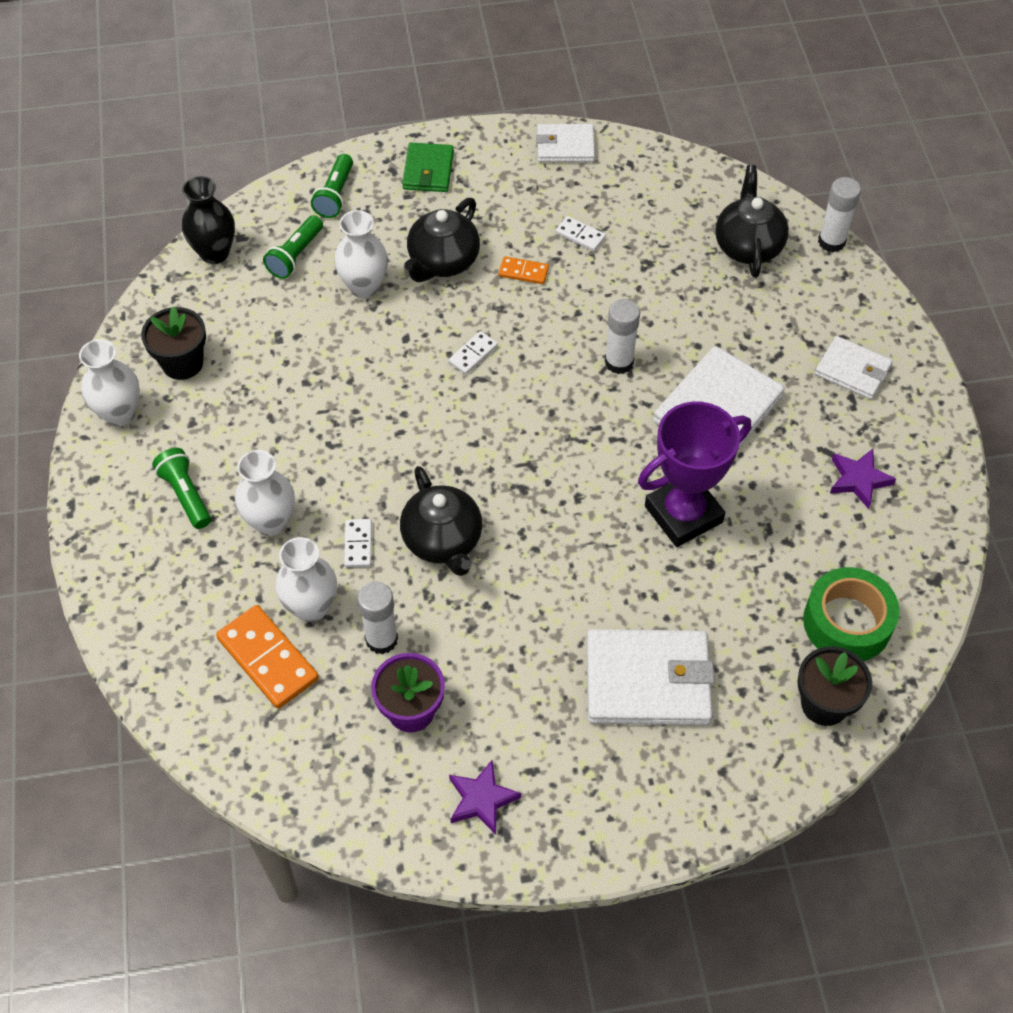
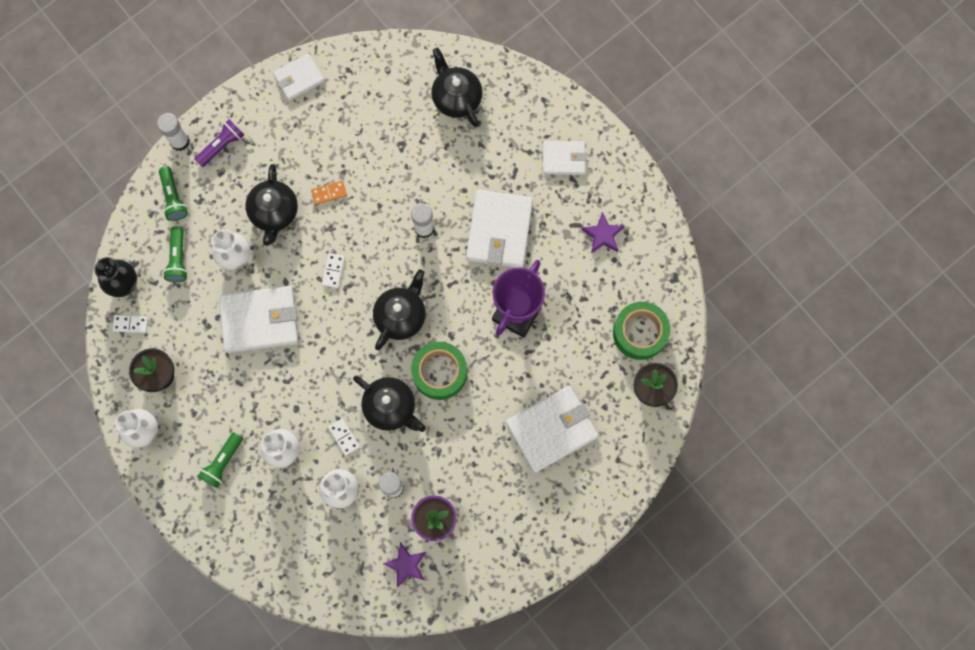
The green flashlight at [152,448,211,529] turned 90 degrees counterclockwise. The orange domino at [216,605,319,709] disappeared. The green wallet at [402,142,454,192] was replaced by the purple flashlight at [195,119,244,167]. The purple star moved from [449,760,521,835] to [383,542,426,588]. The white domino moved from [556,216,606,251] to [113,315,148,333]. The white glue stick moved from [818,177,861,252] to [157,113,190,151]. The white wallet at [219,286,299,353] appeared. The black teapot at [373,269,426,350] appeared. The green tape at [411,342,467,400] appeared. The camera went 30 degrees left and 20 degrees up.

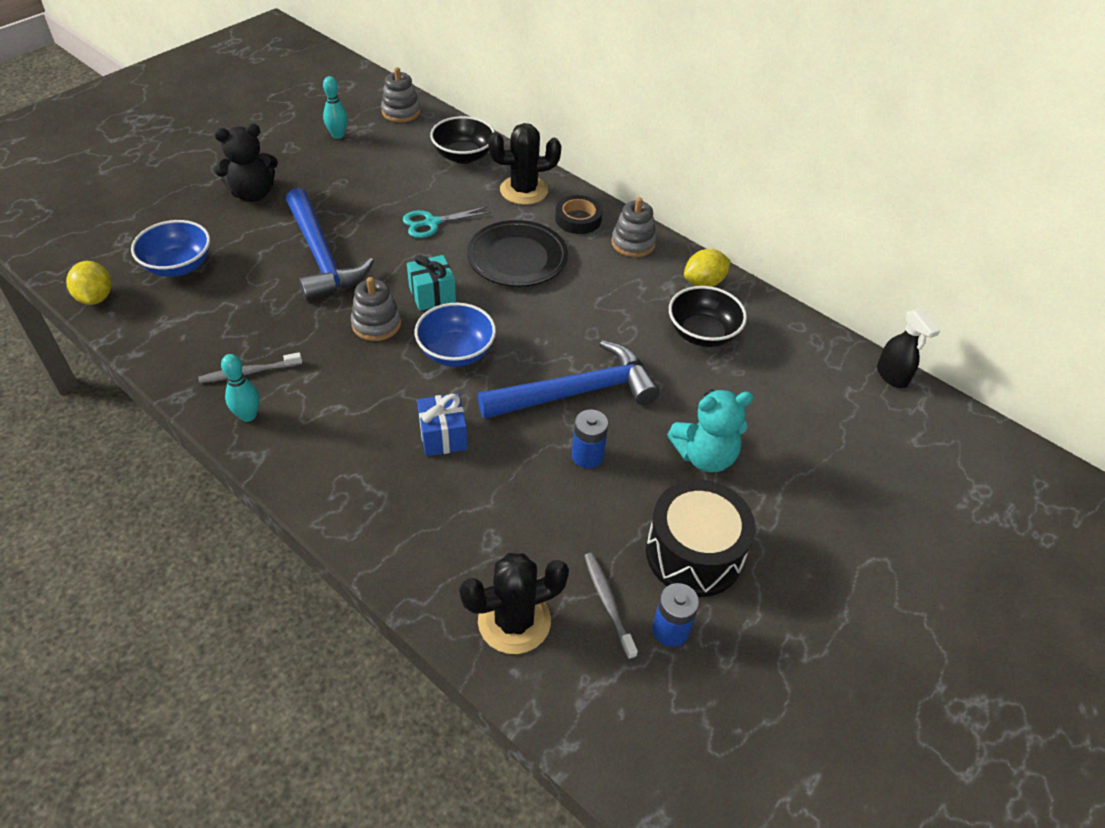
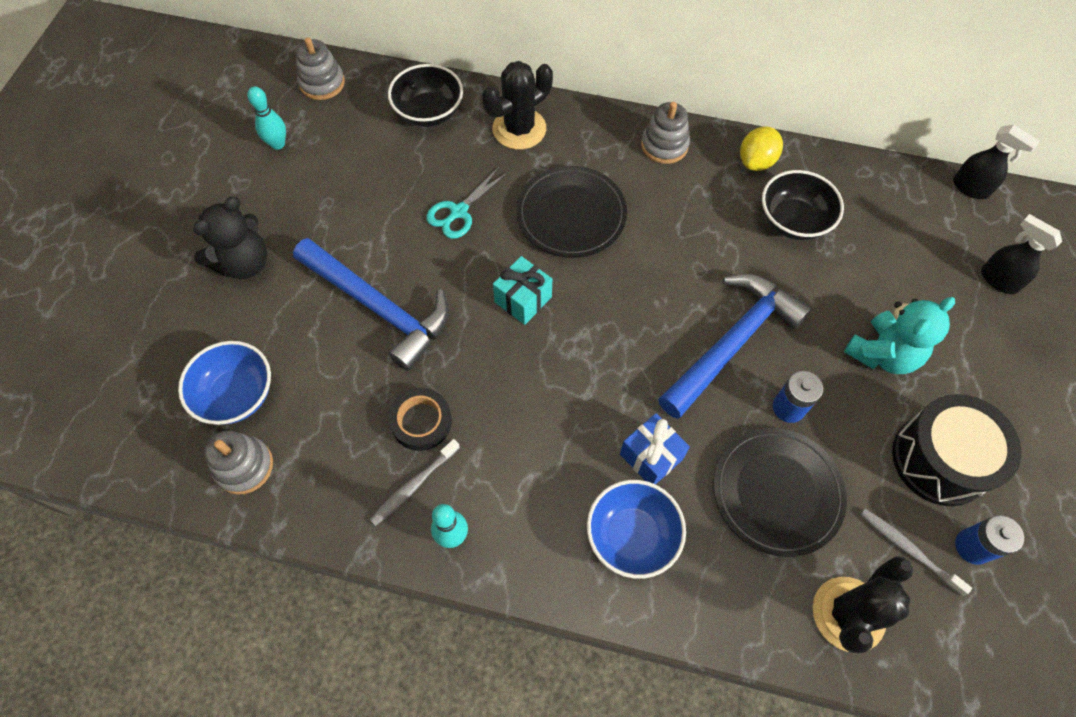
The yellow lemon at [66,261,112,305] disappeared. The grey stacking toy moved from [351,277,401,341] to [204,430,273,495]. The blue bowl moved from [415,303,496,367] to [587,480,686,579]. The black tape moved from [555,195,602,234] to [388,388,452,451]. The black plate at [713,428,847,557] appeared. The black spray bottle at [981,214,1062,294] appeared. The camera went 25 degrees left and 15 degrees up.

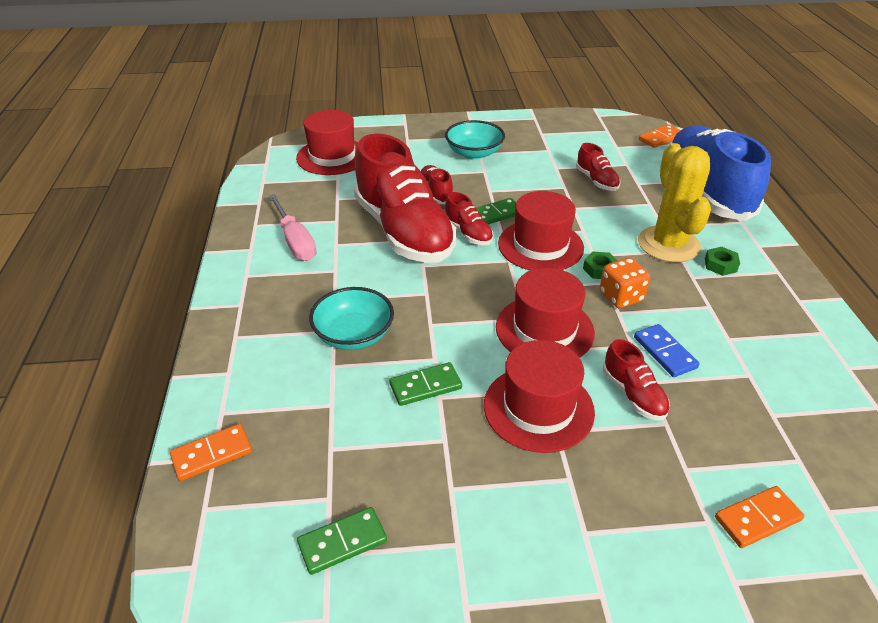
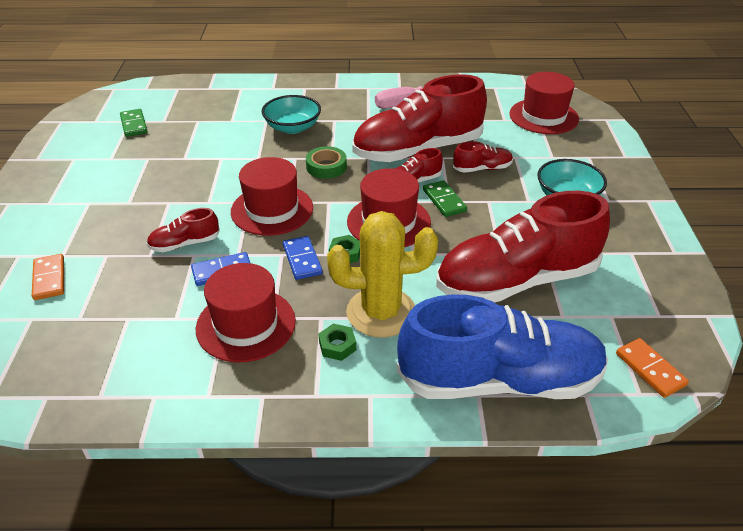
The orange domino at [170,424,252,481] disappeared. The green domino at [389,362,462,406] disappeared. The red hat moved from [484,340,595,453] to [196,263,296,362]. The red shoe at [576,143,620,191] changed to 2.34 times the size. The orange dice at [600,258,650,308] was replaced by the blue domino at [283,236,323,280]. The green tape at [306,146,347,179] appeared. The camera went 95 degrees right and 0 degrees up.

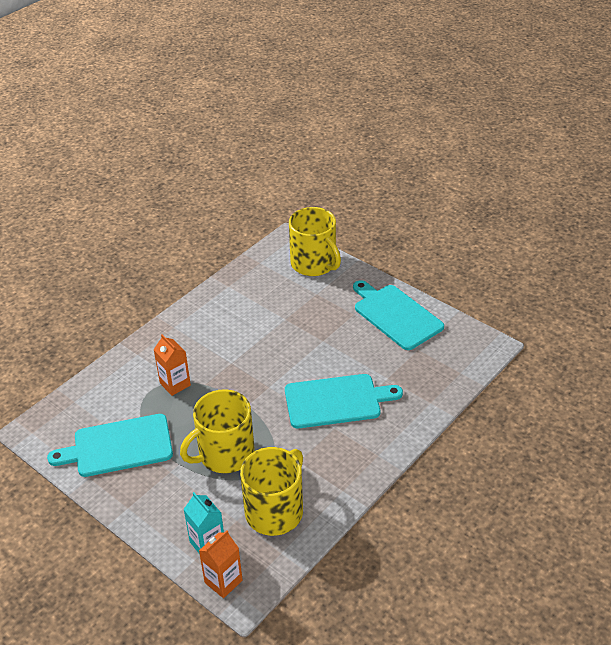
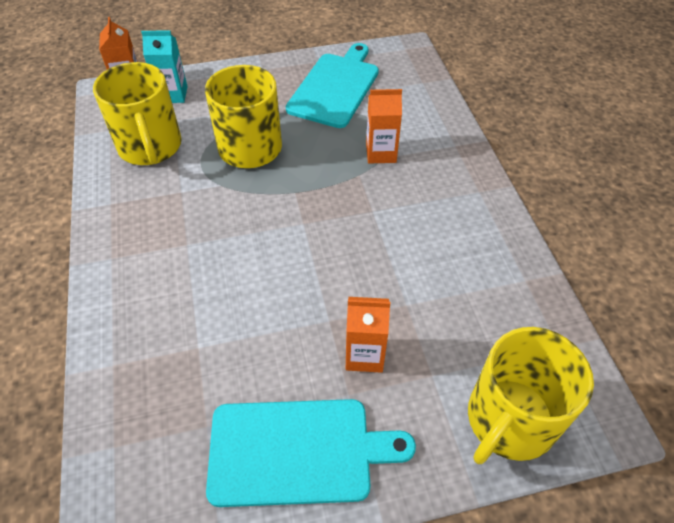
The turquoise cutting board at [285,374,403,428] disappeared. The yellow mug at [289,207,341,276] turned 45 degrees counterclockwise. The orange carton at [346,297,390,373] appeared. The camera went 125 degrees right and 10 degrees up.

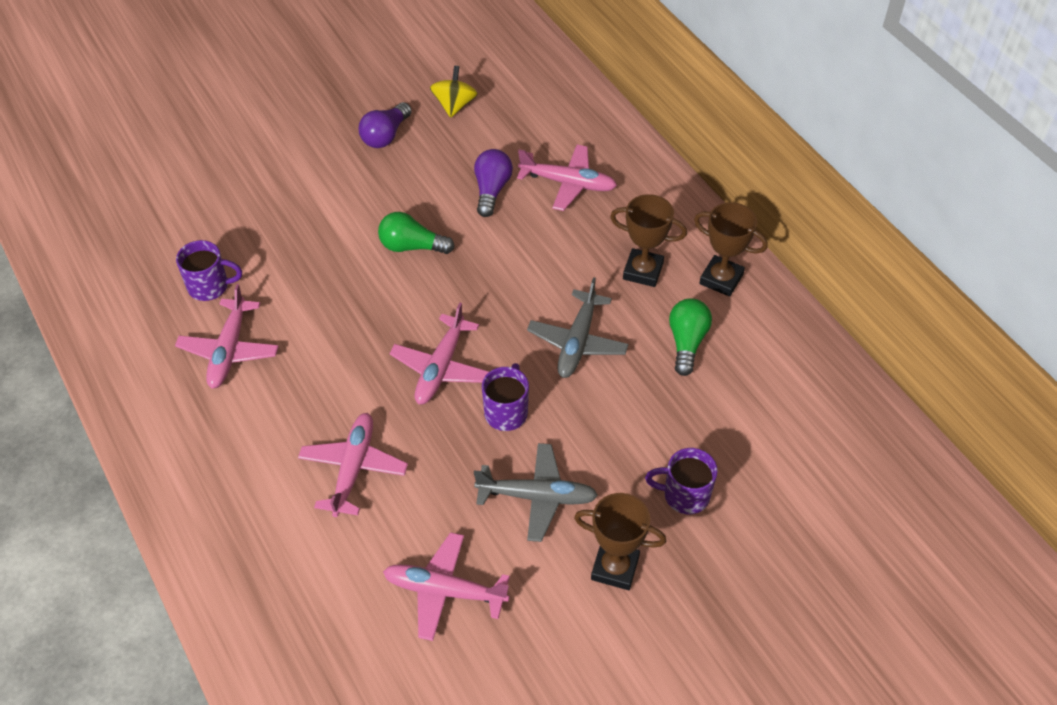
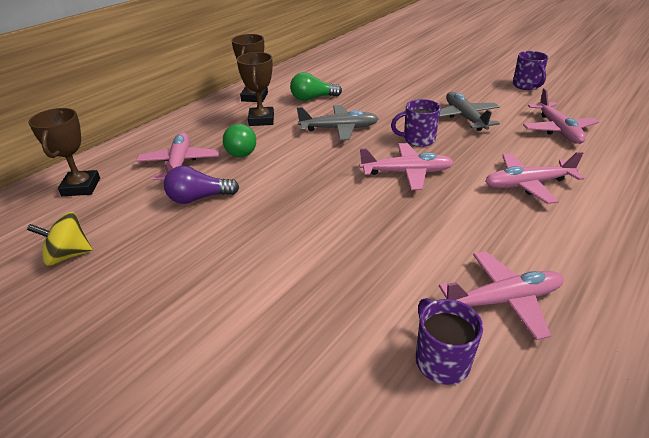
The purple light bulb at [359,102,412,148] disappeared. The green light bulb moved from [378,212,455,254] to [223,123,256,157]. The brown trophy moved from [574,493,666,590] to [28,108,100,196]. The purple mug moved from [645,448,718,514] to [513,51,548,90]. The camera went 110 degrees left and 15 degrees down.

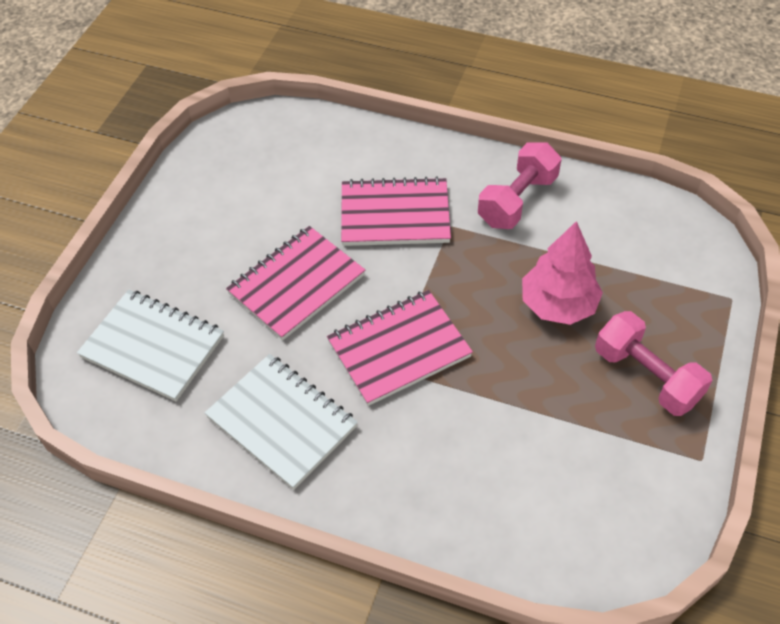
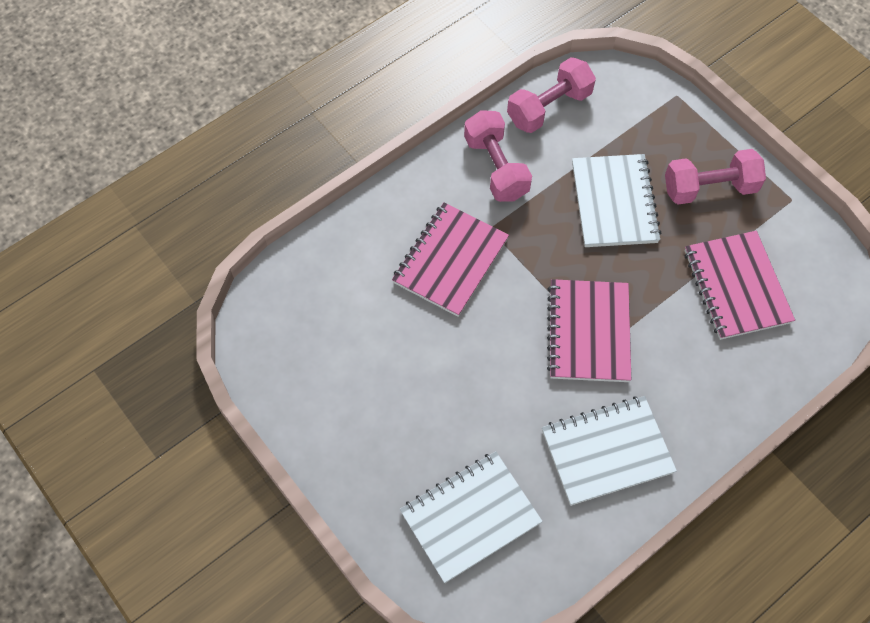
The pink notebook moved from [226,226,365,340] to [685,231,795,340]. The pink tree at [522,221,603,325] was replaced by the white notebook at [572,154,662,247]. The pink dumbbell at [507,57,596,133] appeared. The camera went 60 degrees left and 10 degrees up.

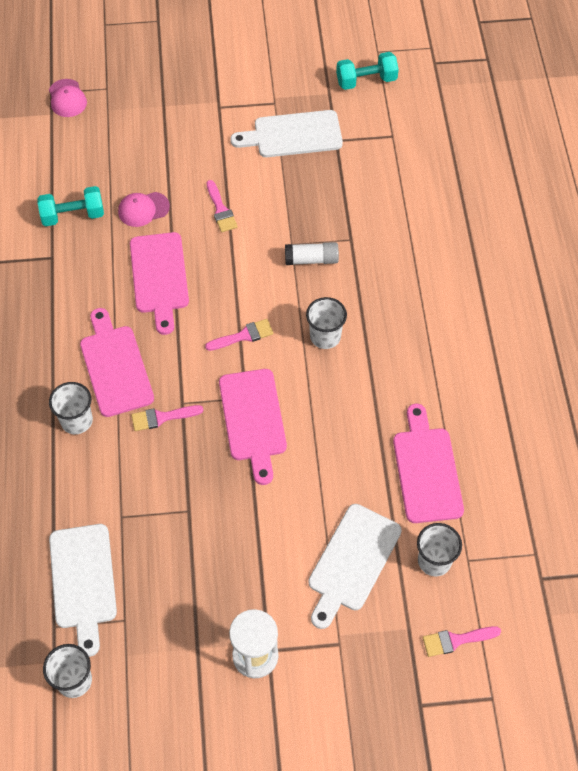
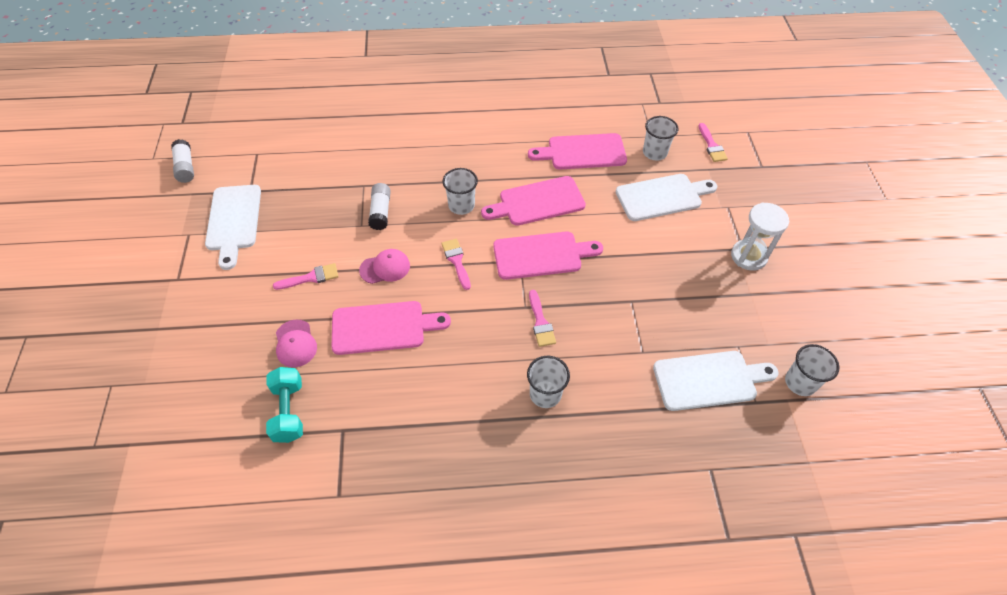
The pink cap moved from [49,79,87,117] to [359,249,410,284]. The pink cutting board moved from [80,308,154,417] to [481,176,586,226]. The white cutting board at [308,504,402,629] turned 45 degrees counterclockwise. The turquoise dumbbell at [336,52,399,90] was replaced by the white glue stick at [171,139,194,183]. The camera went 90 degrees left and 5 degrees down.

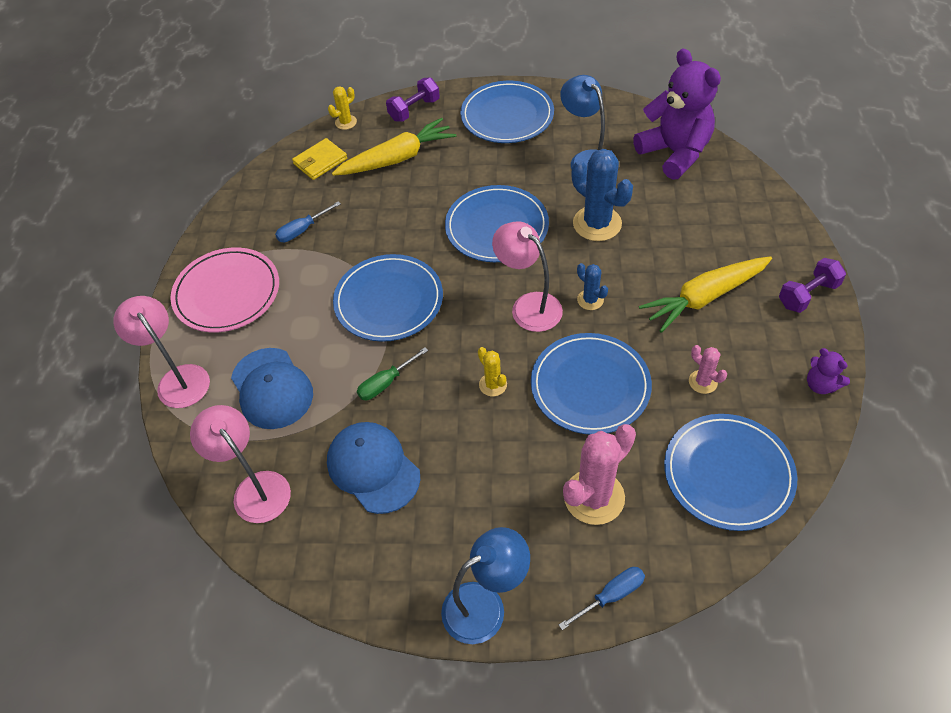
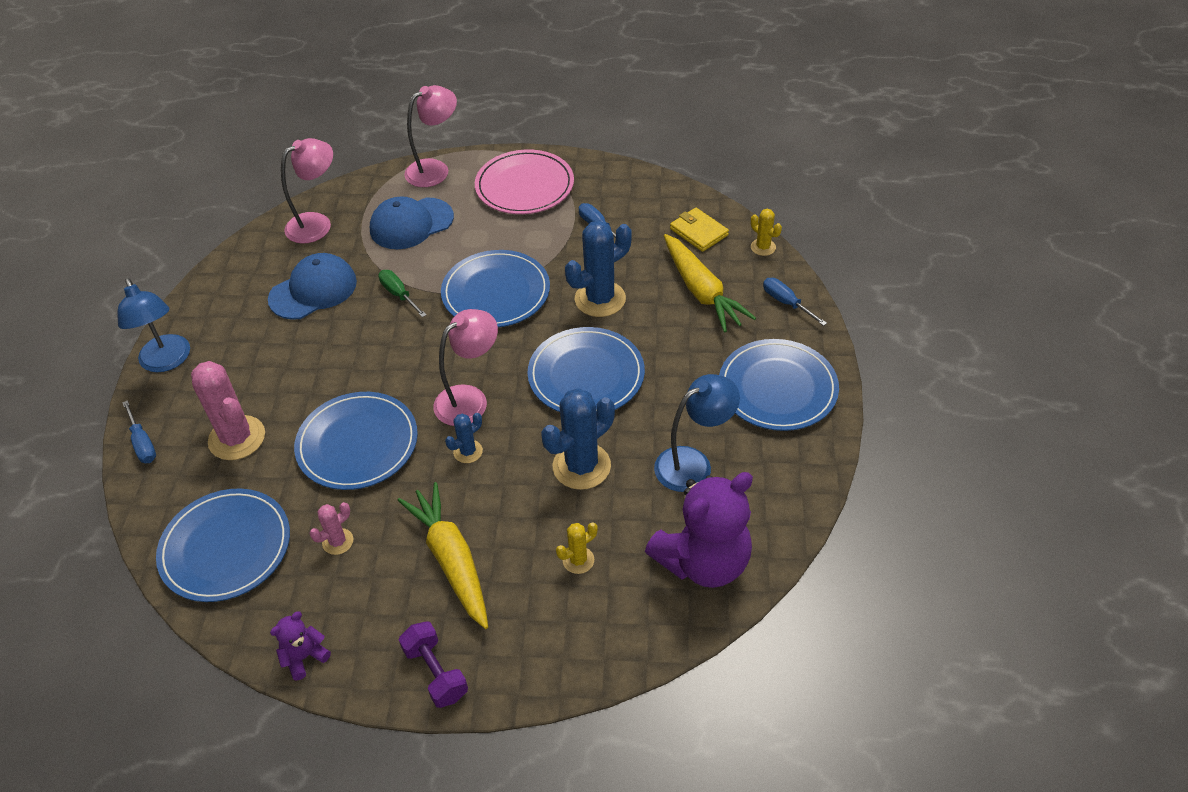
The purple dumbbell at [386,78,440,122] was replaced by the blue screwdriver at [763,278,827,326]. The yellow cactus moved from [478,347,507,396] to [556,523,598,574]. The blue cactus at [565,221,632,317] appeared. The camera went 90 degrees right and 5 degrees down.

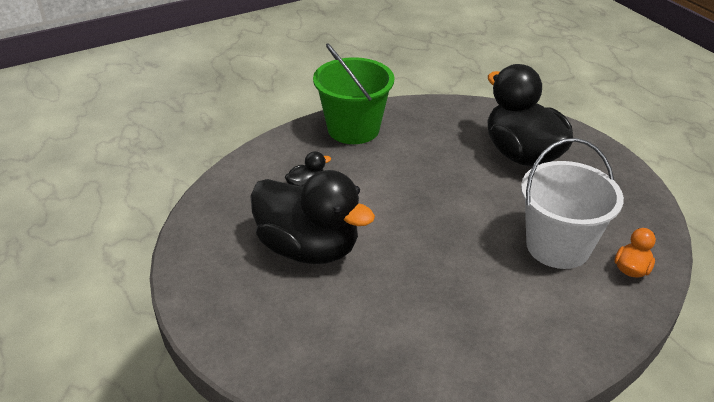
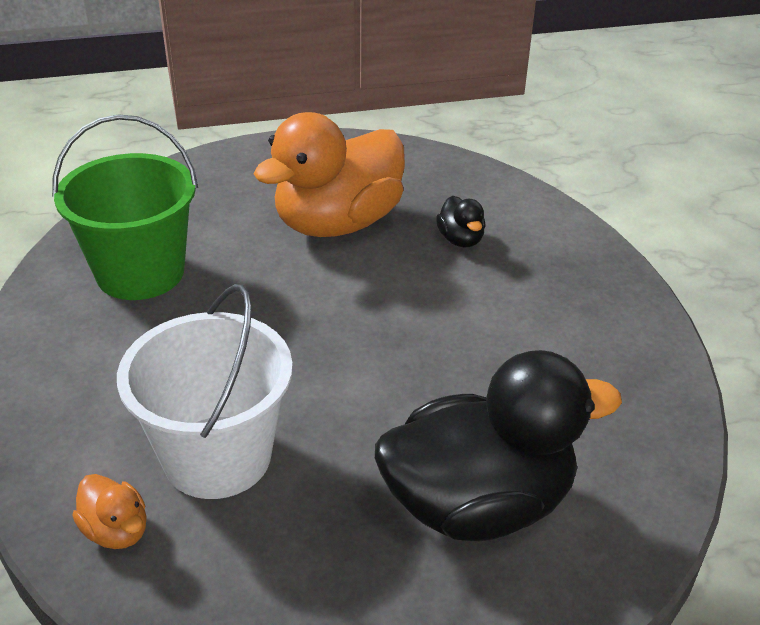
The black duck at [250,170,375,264] became the orange duck at [254,112,405,237]. The green bucket moved from [313,43,394,144] to [52,114,198,300]. The camera went 105 degrees right and 0 degrees up.

